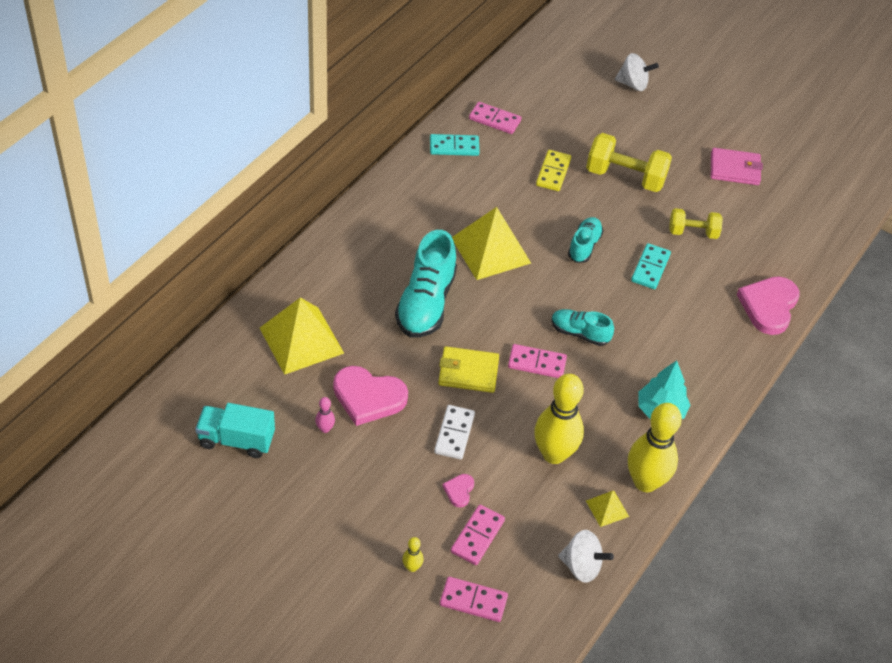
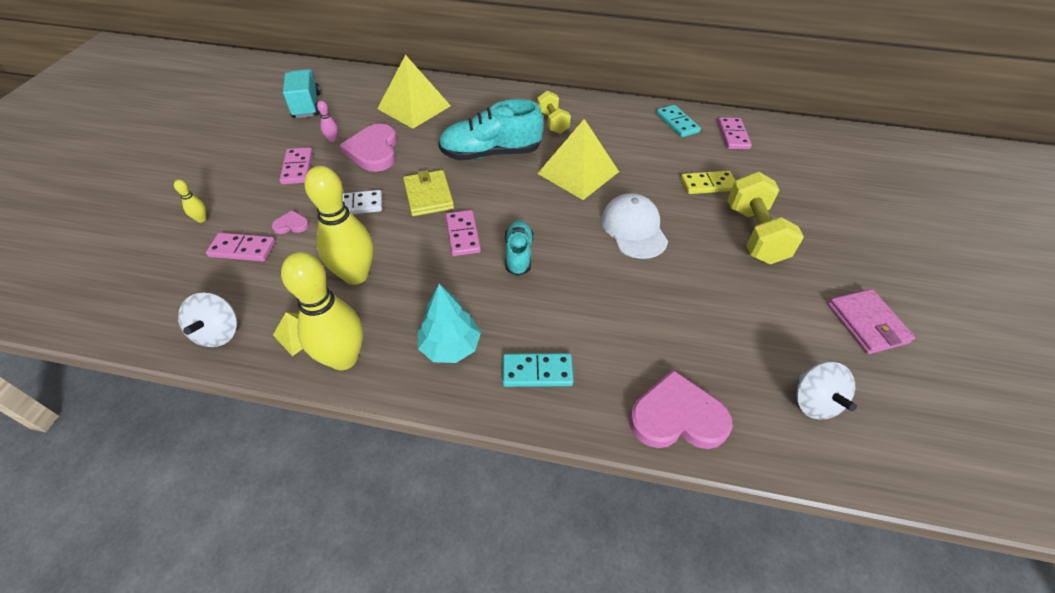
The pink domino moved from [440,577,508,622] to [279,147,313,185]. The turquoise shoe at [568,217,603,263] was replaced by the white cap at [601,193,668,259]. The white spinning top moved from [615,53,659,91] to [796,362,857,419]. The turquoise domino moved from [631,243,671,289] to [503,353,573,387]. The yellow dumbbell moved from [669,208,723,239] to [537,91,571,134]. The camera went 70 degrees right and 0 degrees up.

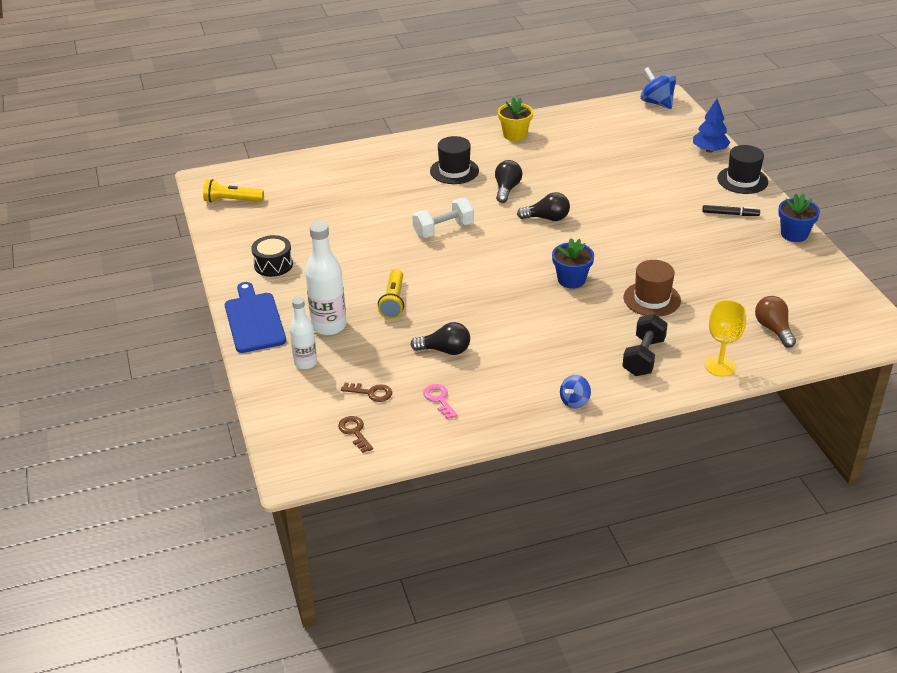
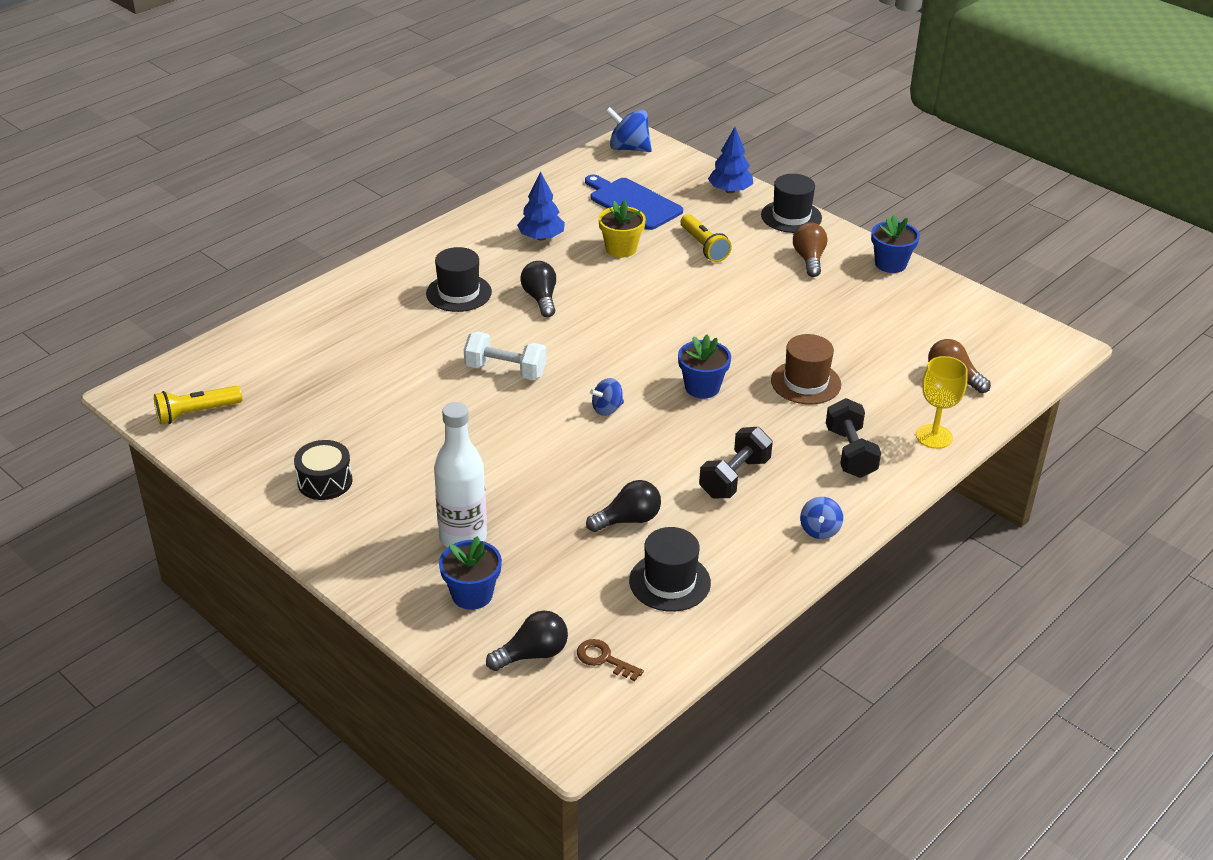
The blue cutting board moved from [225,282,286,353] to [585,175,683,230]. The white bottle at [290,297,317,369] was replaced by the blue flower pot at [439,536,502,610]. The brown key at [341,383,392,402] disappeared. The yellow flashlight moved from [378,269,404,319] to [681,214,732,262]. The white dumbbell at [412,198,474,238] turned 75 degrees clockwise. The pink key at [423,384,458,419] was replaced by the black hat at [629,527,711,612]. The yellow flower pot moved from [498,97,533,141] to [598,200,646,257]. The black light bulb moved from [517,192,570,221] to [486,610,568,671]. The black marker at [702,205,760,216] was replaced by the brown light bulb at [793,222,827,277]. The blue tree at [517,171,565,241] appeared. The blue spinning top at [590,378,624,416] appeared. The black dumbbell at [699,427,773,499] appeared. The camera went 30 degrees left and 0 degrees up.

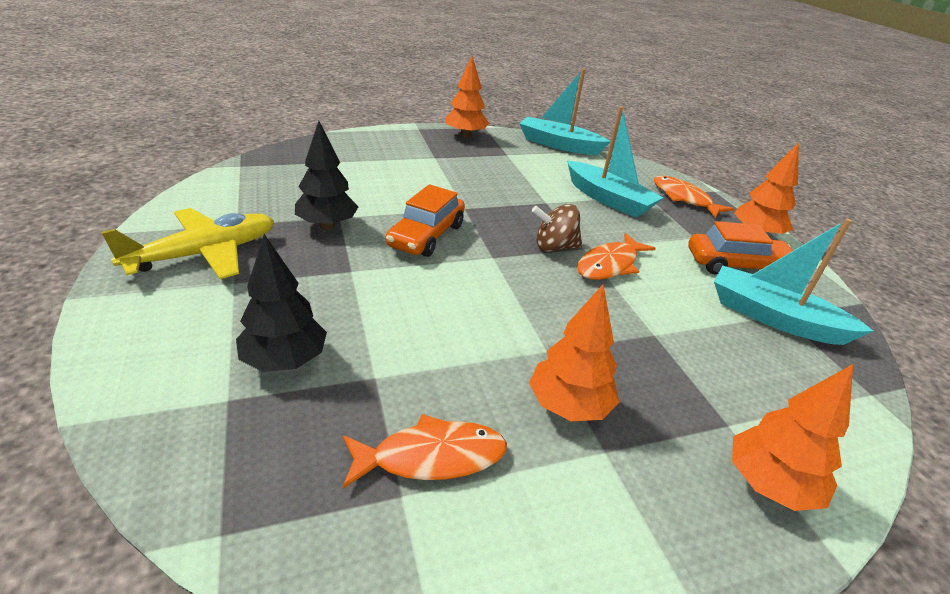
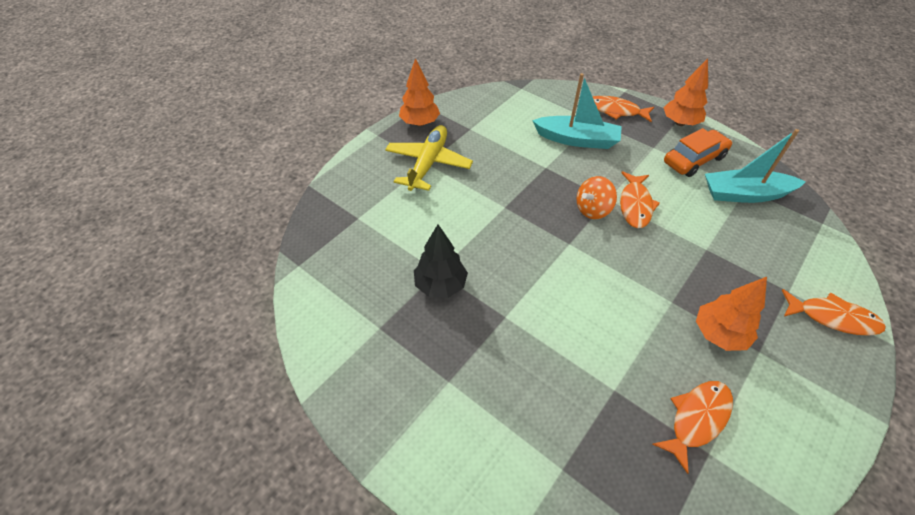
The yellow plane moved from [101,208,274,279] to [385,125,473,191]. The black tree at [236,234,327,372] disappeared. The orange car at [386,184,465,257] disappeared. The turquoise boat at [519,68,611,155] disappeared. The brown spinning top at [532,204,582,252] became the orange spinning top at [576,176,617,219]. The orange tree at [732,364,853,511] was replaced by the orange fish at [782,289,886,336]. The camera went 30 degrees left and 15 degrees up.

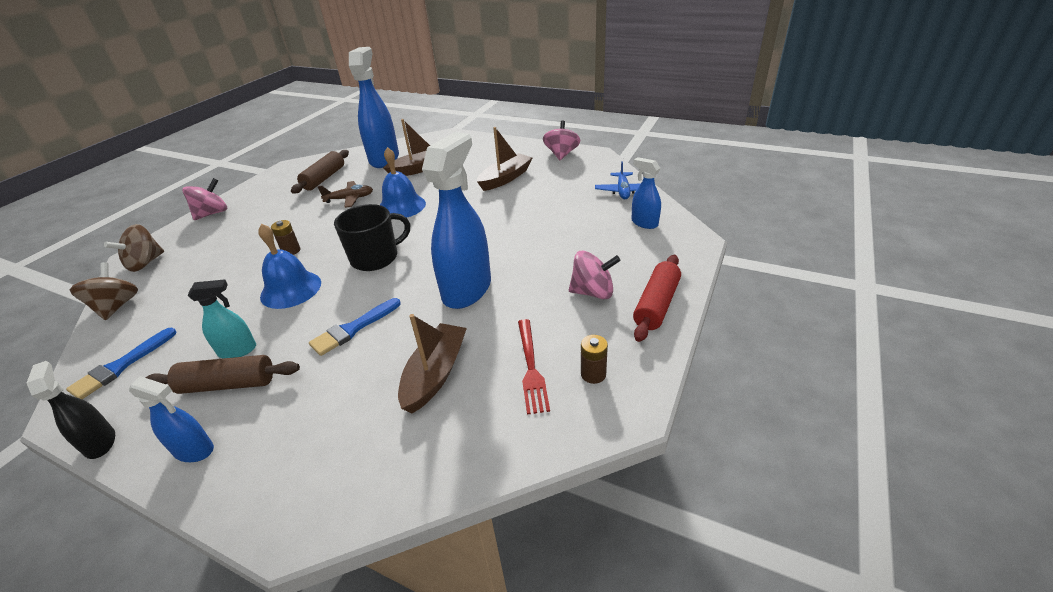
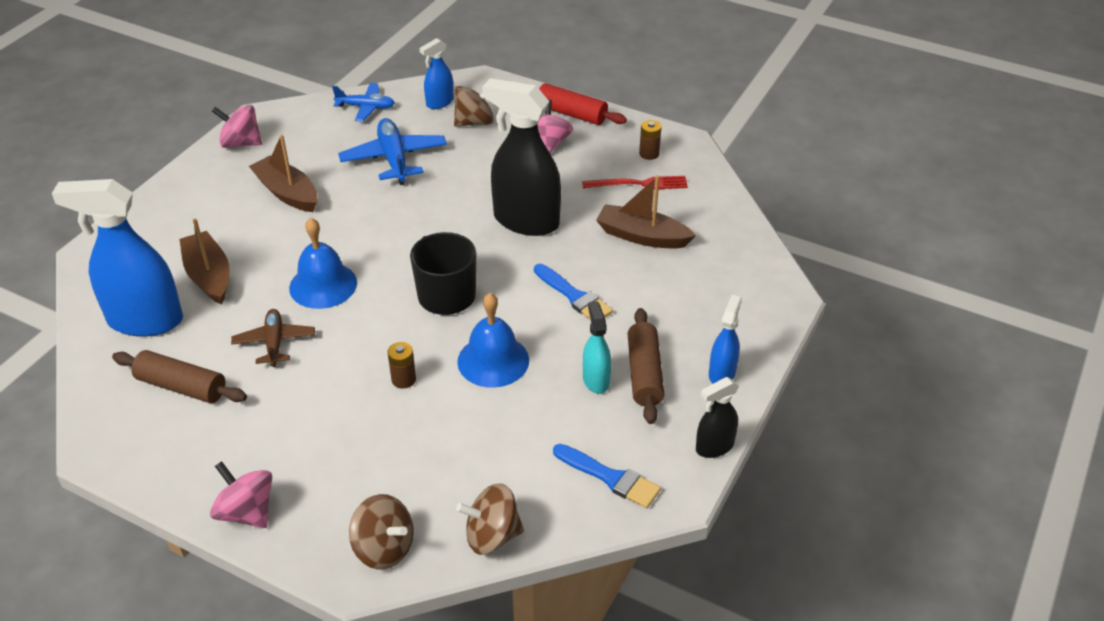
The blue spray bottle at [422,132,491,309] became the black spray bottle at [482,78,561,236]. The blue plane at [338,118,447,185] appeared. The brown spinning top at [454,86,494,127] appeared. The camera went 90 degrees left and 5 degrees up.

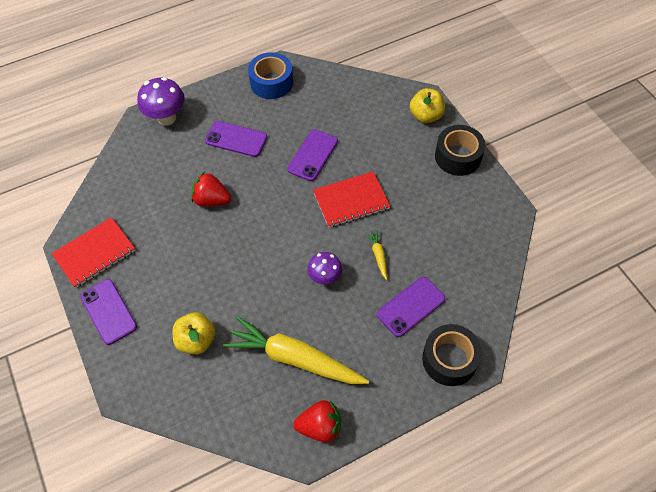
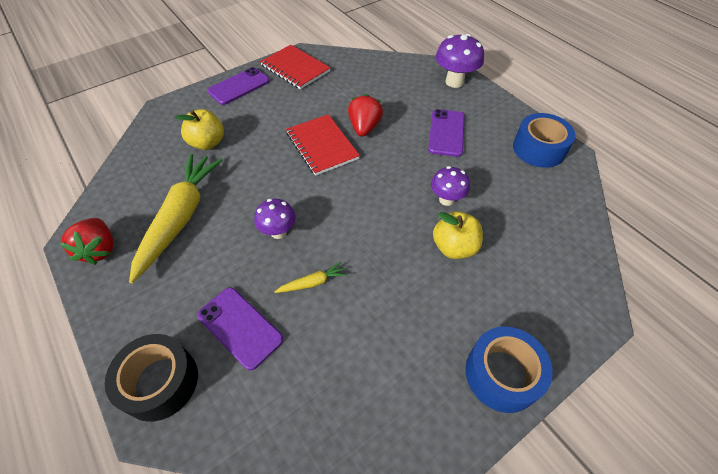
The purple phone at [287,129,338,181] was replaced by the purple mushroom at [431,166,470,206]. The red notebook moved from [313,171,390,228] to [286,114,360,176]. The yellow apple moved from [410,88,445,123] to [433,212,483,259]. The black tape at [435,125,485,176] became the blue tape at [465,326,553,413]. The camera went 80 degrees right and 5 degrees down.

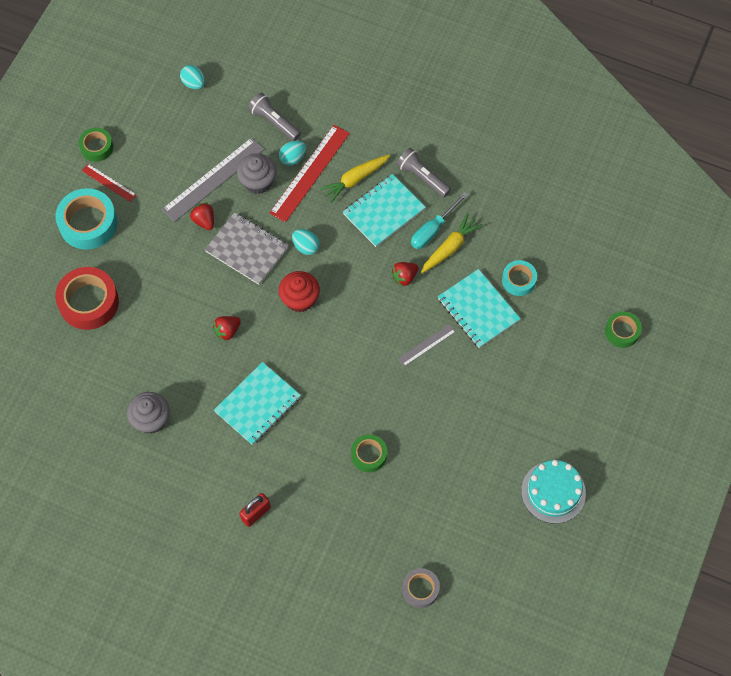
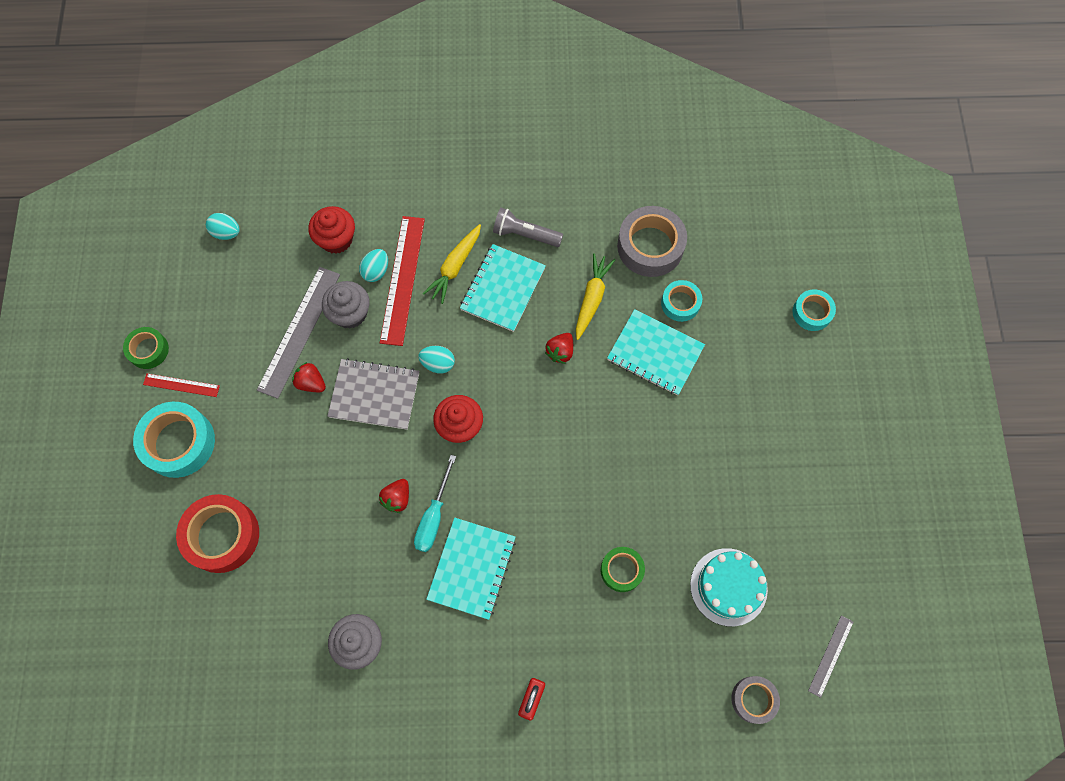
The grey flashlight at [248,92,301,141] was replaced by the red cupcake at [308,206,355,254]. The grey ruler moved from [398,324,456,367] to [808,615,853,698]. The turquoise screwdriver moved from [411,192,468,249] to [414,455,456,552]. The turquoise cake moved from [521,460,586,524] to [690,548,768,627]. The green tape at [605,311,642,348] became the turquoise tape at [793,289,836,331]. The grey tape at [617,206,687,277] appeared. The camera went 25 degrees left and 5 degrees up.

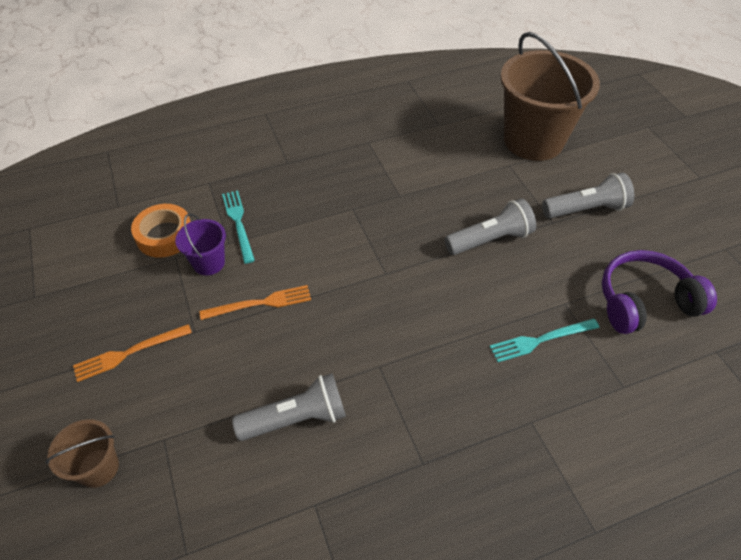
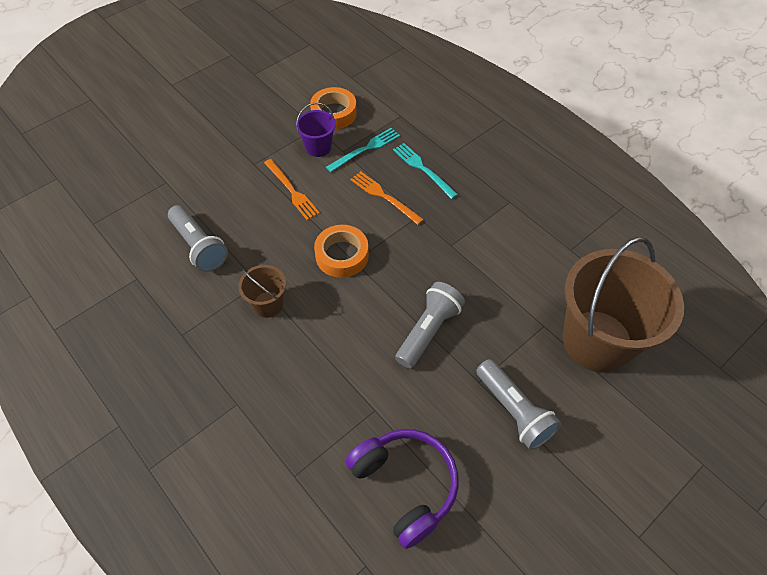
The brown bucket moved from [45,419,119,488] to [238,265,286,318]. The orange fork moved from [73,324,192,382] to [350,171,424,225]. The grey flashlight at [445,198,536,255] turned 105 degrees counterclockwise. The turquoise fork moved from [490,319,599,362] to [393,143,458,199]. The orange tape at [314,225,369,278] appeared. The camera went 70 degrees right and 5 degrees up.

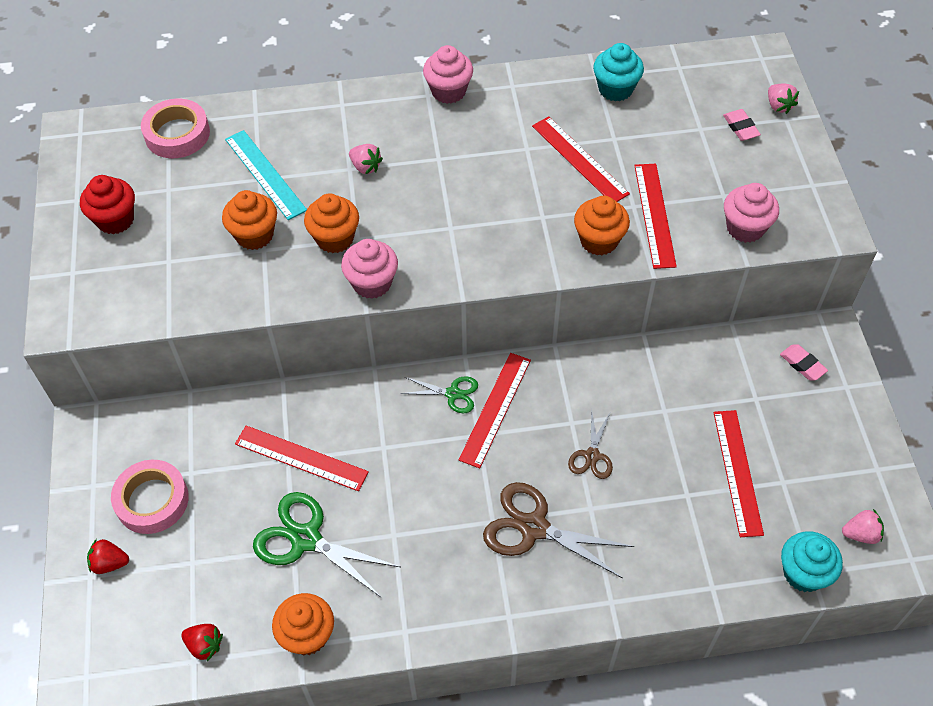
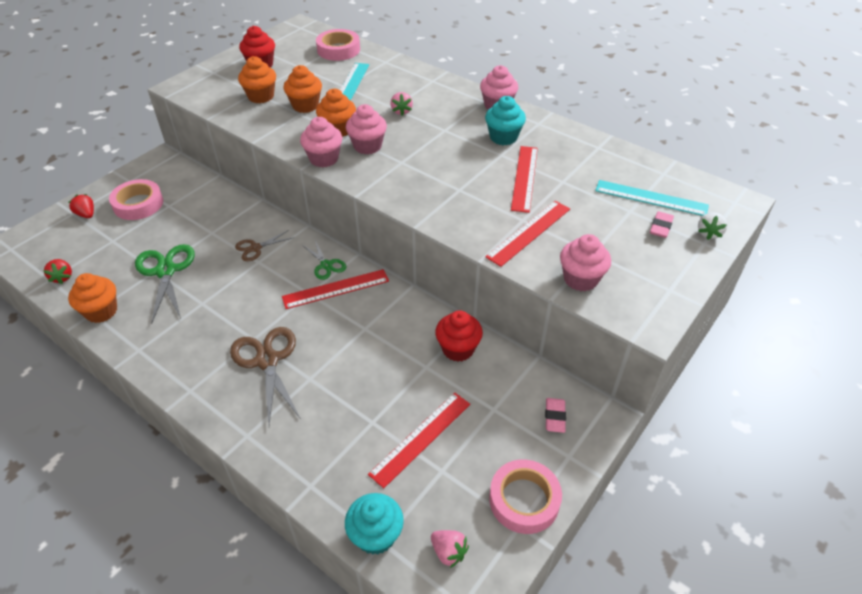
The red ruler at [235,425,369,491] disappeared. The brown scissors moved from [568,408,613,479] to [235,230,292,261]. The orange cupcake moved from [574,196,630,255] to [238,56,276,103]. The turquoise cupcake moved from [593,43,644,101] to [485,96,526,145]. The pink strawberry at [768,84,799,114] became the white strawberry at [698,212,727,240]. The pink cupcake at [346,104,387,154] appeared. The red cupcake at [435,310,483,362] appeared. The pink tape at [489,459,562,534] appeared. The turquoise ruler at [595,180,709,216] appeared. The camera went 45 degrees right and 10 degrees down.

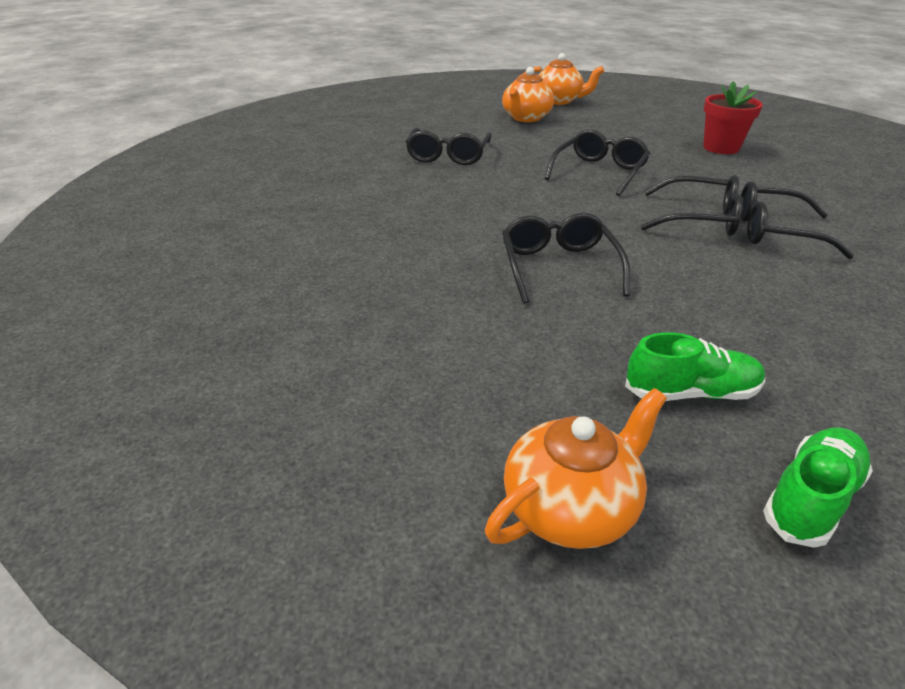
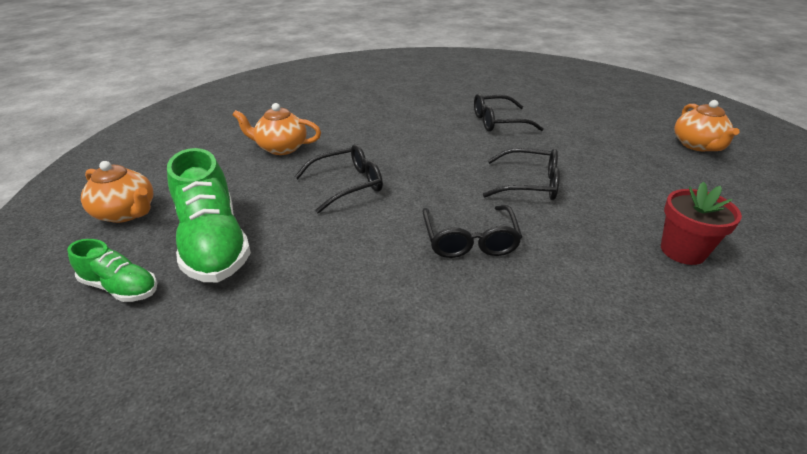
The orange teapot moved from [502,67,554,122] to [233,103,321,155]. The green shoe at [625,332,765,401] changed to 1.83 times the size. The black glasses at [741,181,854,259] disappeared. The camera went 70 degrees right and 0 degrees up.

